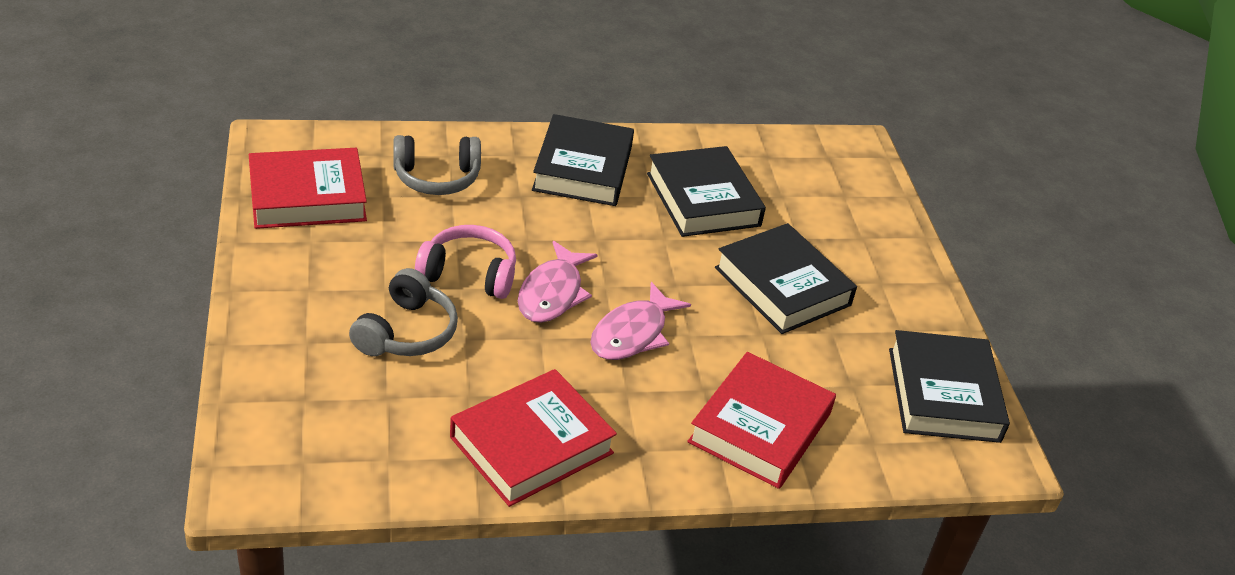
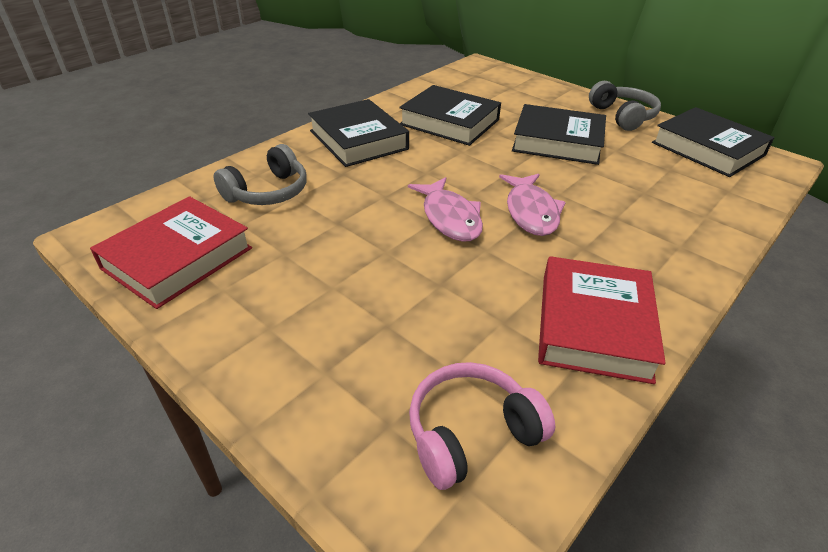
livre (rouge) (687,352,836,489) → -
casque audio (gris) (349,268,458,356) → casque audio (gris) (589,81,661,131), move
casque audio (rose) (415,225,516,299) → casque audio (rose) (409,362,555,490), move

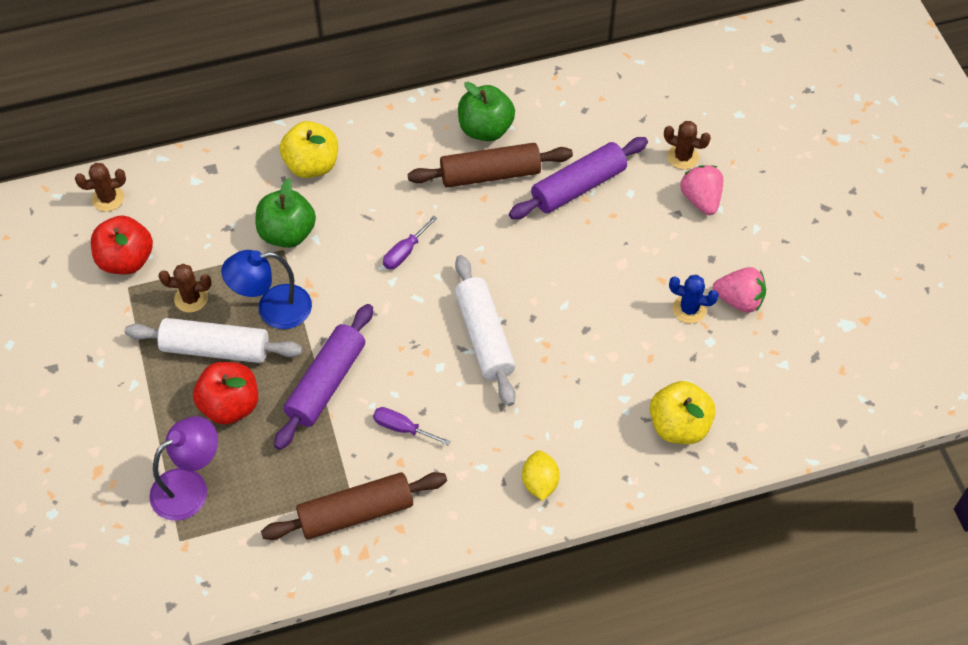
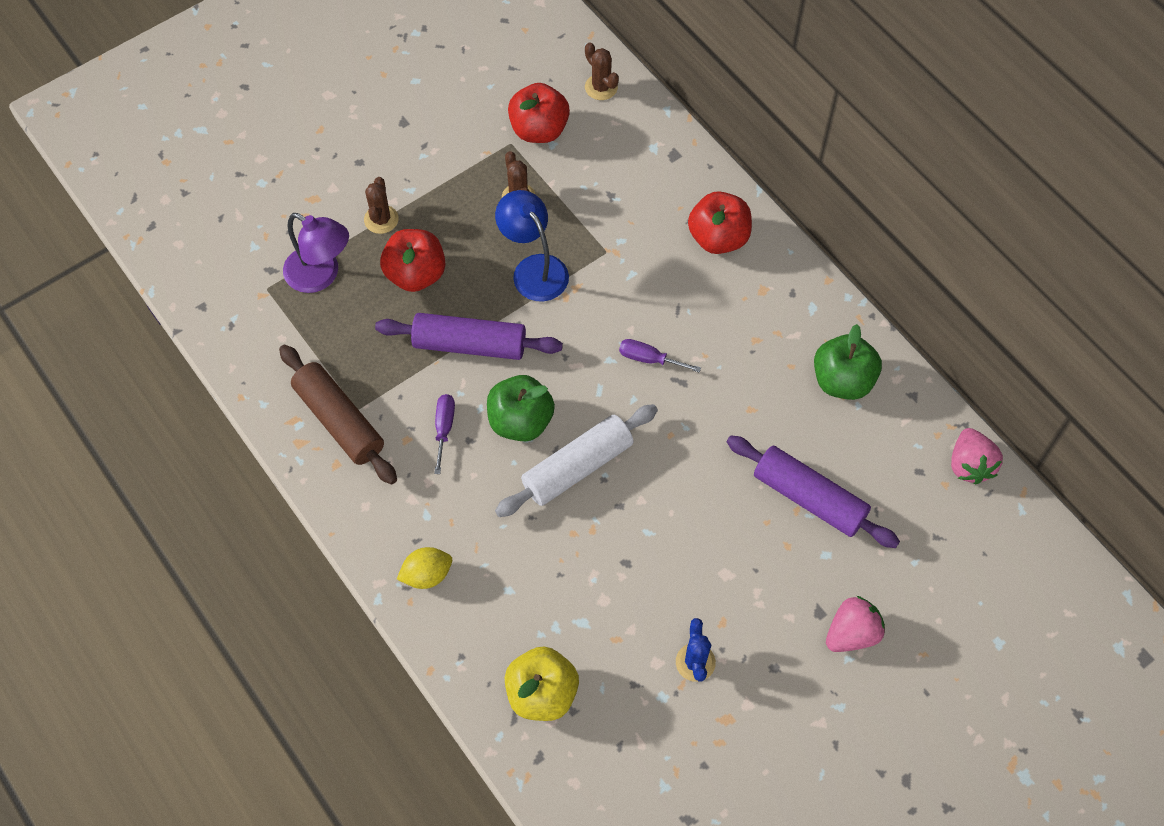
rouleau à pâtisserie (blanc) (125,318,303,363) → -
rouleau à pâtisserie (marron) (408,143,573,188) → -
pomme (vert) (256,178,316,248) → pomme (vert) (487,375,555,441), move
cactus (marron) (664,121,711,169) → cactus (marron) (364,177,399,234), move
fraise (rose) (713,267,766,313) → fraise (rose) (951,428,1003,484), move
pomme (jaune) (280,121,338,178) → pomme (rouge) (688,191,752,254)

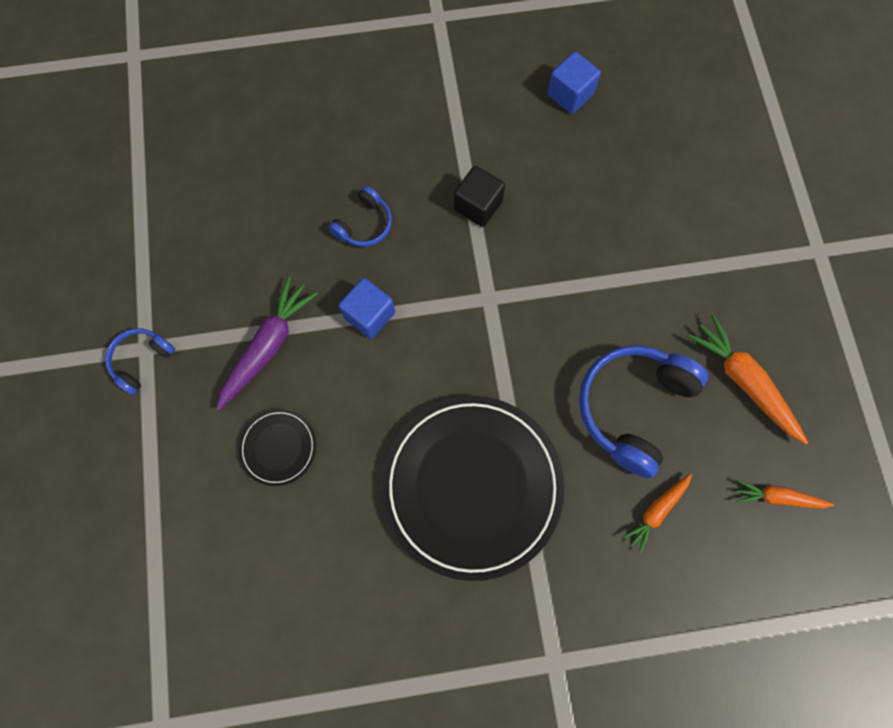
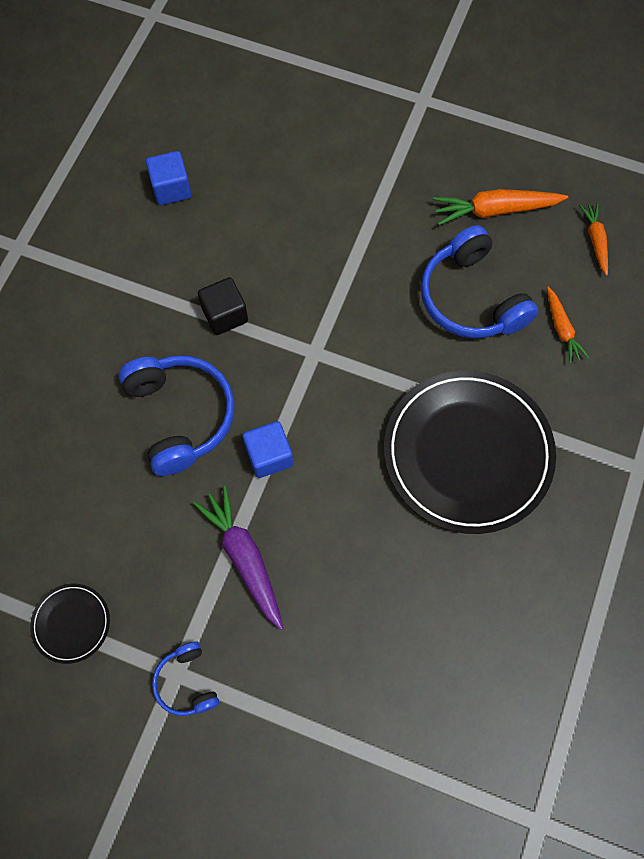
assiette (noir) (238,409,316,486) → assiette (noir) (30,584,110,664), move
carotte (orange) (736,479,834,509) → carotte (orange) (579,203,608,276), 135 degrees clockwise
casque audio (bleu) (328,186,392,247) → casque audio (bleu) (118,356,235,476), x1.91

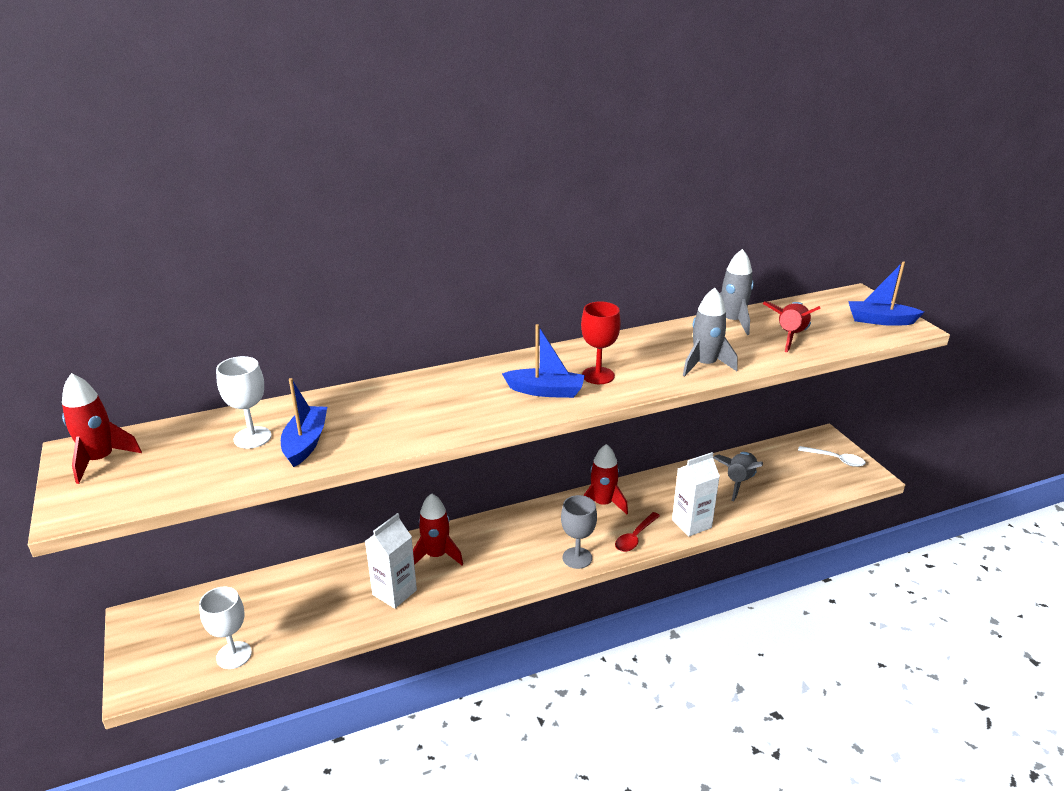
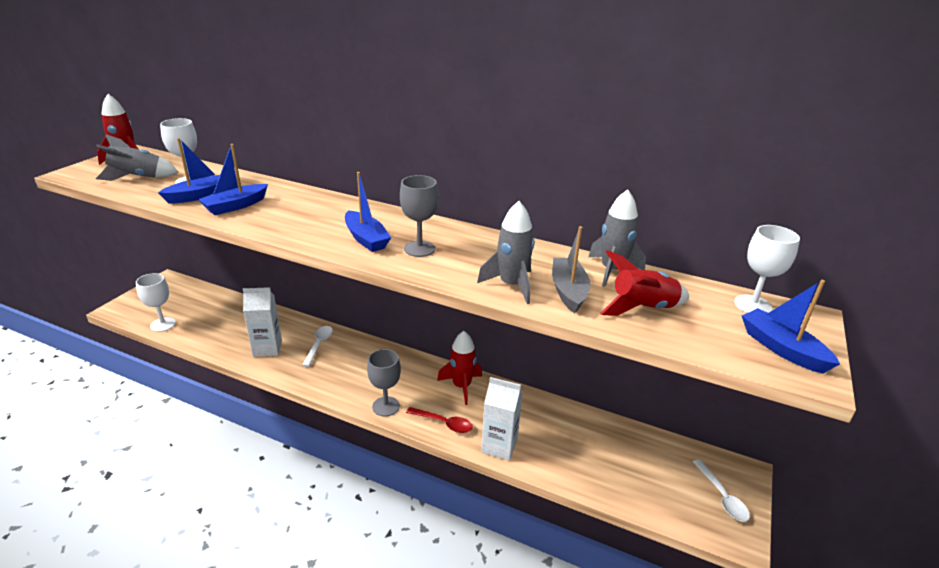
- → bateau (bleu) (198,144,268,215)
- → bateau (gris) (552,226,591,313)
- → verre à pied (blanc) (734,225,800,313)
fusée (gris) (713,452,763,501) → fusée (gris) (96,134,178,181), move
fusée (rouge) (413,493,463,565) → cuillère (blanc) (302,326,333,367)
verre à pied (rouge) (581,301,621,384) → verre à pied (gris) (400,175,439,257)
cuillère (rouge) (615,512,660,552) → cuillère (rouge) (406,407,473,433), 150 degrees counterclockwise

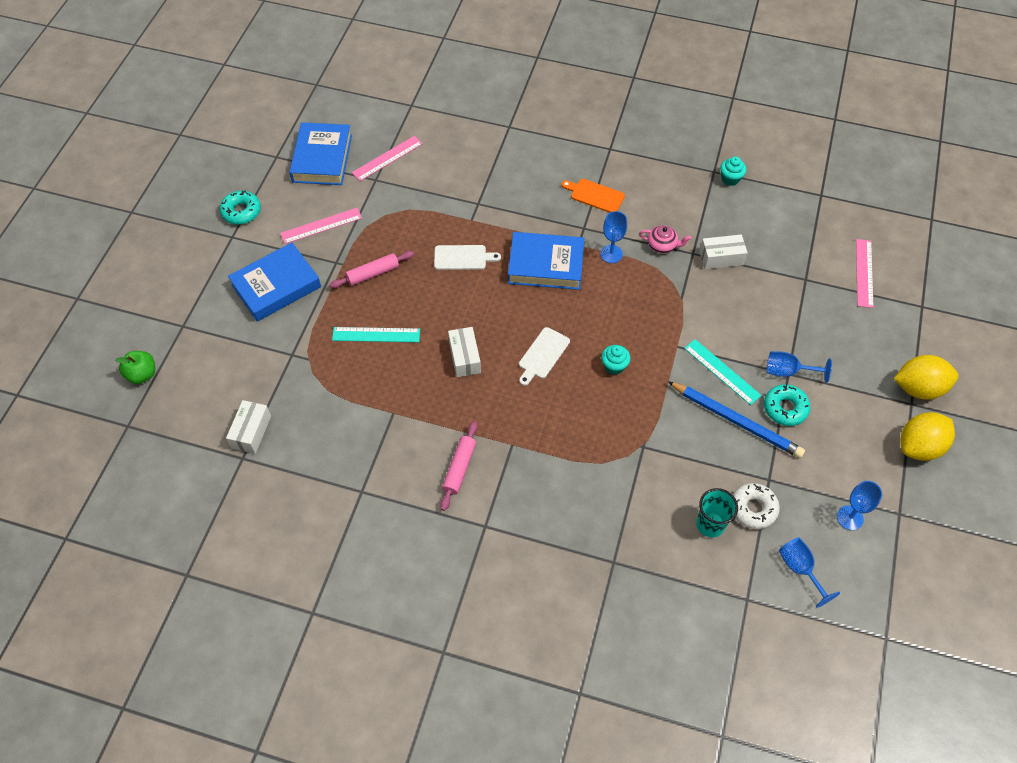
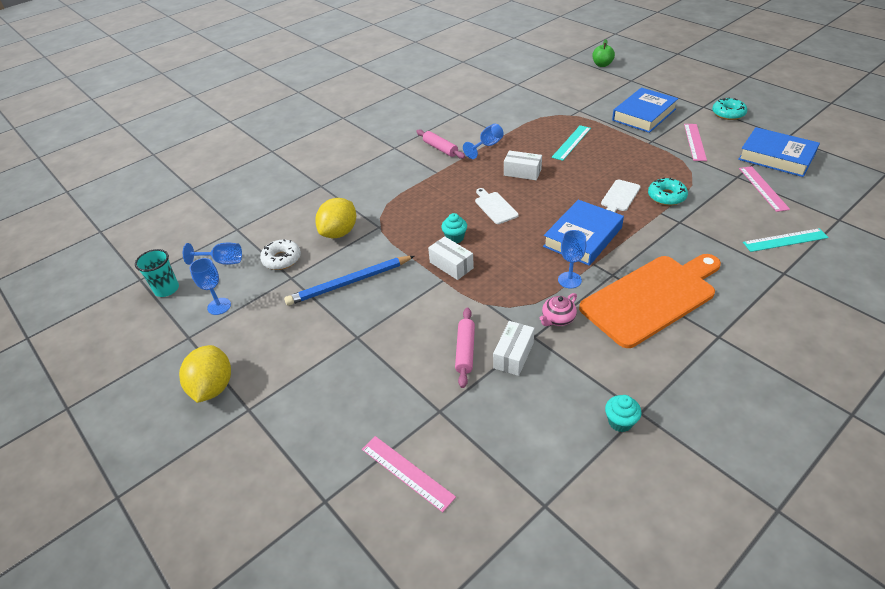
boîte (blanc) (226,400,271,454) → boîte (blanc) (428,236,474,280), move
rouleau à pâtisserie (rose) (330,251,414,288) → rouleau à pâtisserie (rose) (455,308,475,388), move
règle (turquoise) (684,339,762,405) → règle (turquoise) (743,228,829,252), move
gobelet (turquoise) (696,488,738,537) → gobelet (turquoise) (135,249,179,297), move
beignet (turquoise) (764,384,810,426) → beignet (turquoise) (648,177,688,206), move
verre à pied (bleu) (767,351,832,383) → verre à pied (bleu) (463,124,504,159), move
citron (jaune) (894,355,959,400) → citron (jaune) (315,198,356,238), move
livre (bleu) (228,242,321,322) → livre (bleu) (612,88,678,133), 45 degrees clockwise
planche à découper (orange) (561,179,625,213) → planche à découper (orange) (579,254,721,348), x2.27

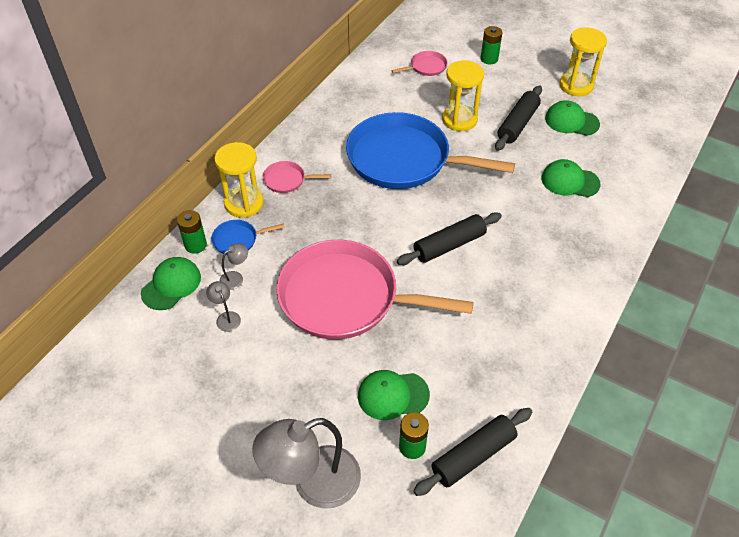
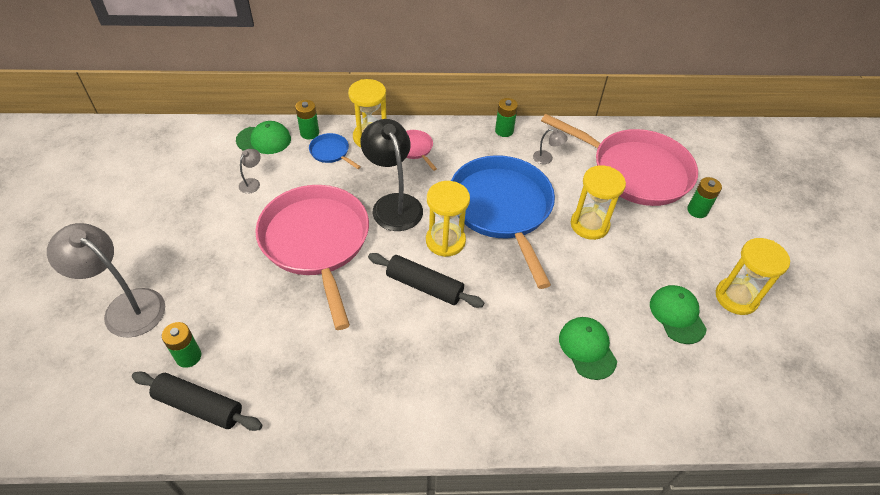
casquette (vert) (358,370,430,420) → -
rouleau à pâtisserie (noir) (495,86,542,151) → -
- → lampe (noir) (360,119,423,231)
- → sablier (jaune) (426,181,470,257)
- → pile (vert) (495,98,518,137)
lampe (gris) (220,244,248,290) → lampe (gris) (533,129,568,164), move
poêle (rose) (392,51,448,76) → poêle (rose) (541,114,698,206), x2.50

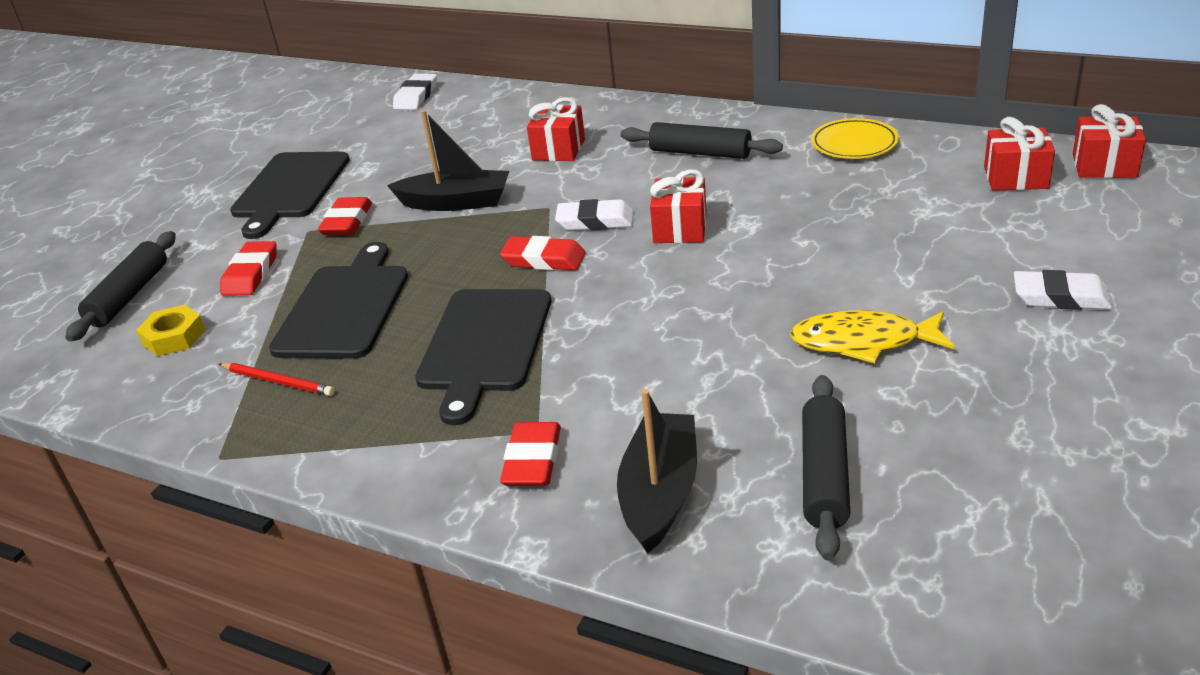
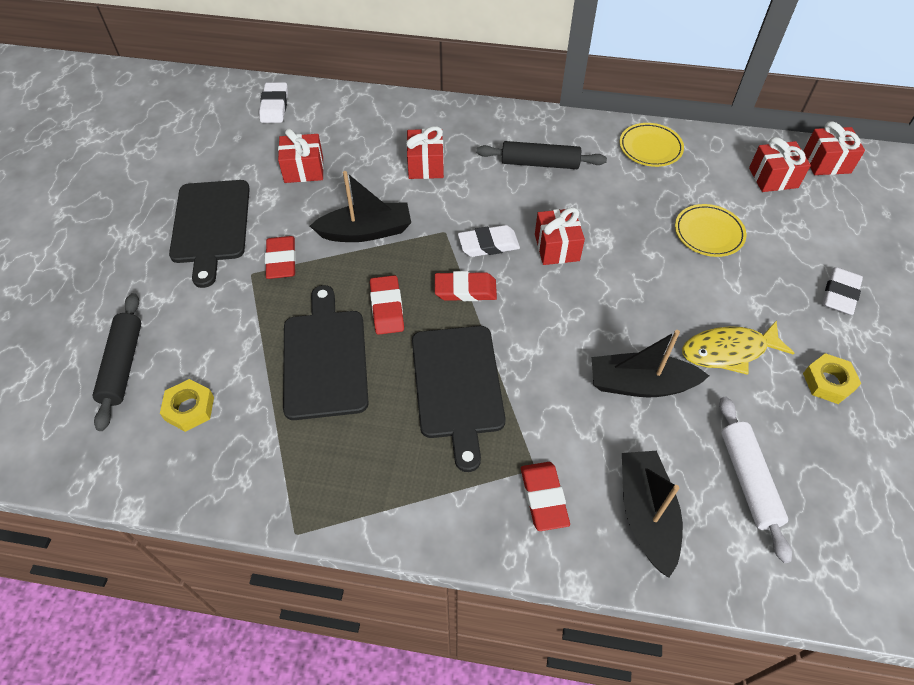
crayon (rouge) (219,363,335,396) → -
- → cadeau (rouge) (278,129,324,183)
- → bateau (noir) (592,330,709,397)
- → assiette (jaune) (675,204,746,257)
- → écrou (jaune) (803,353,861,404)
gomme (rouge) (220,241,276,296) → gomme (rouge) (370,275,404,335), move
rouleau à pâtisserie (noir) (802,375,850,560) → rouleau à pâtisserie (blanc) (719,397,792,563)
gomme (blanc) (1014,270,1112,310) → gomme (blanc) (822,267,863,315), 60 degrees counterclockwise

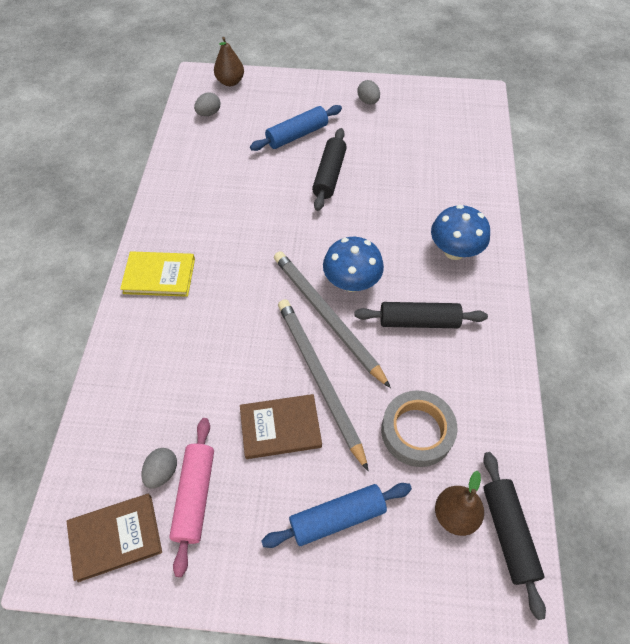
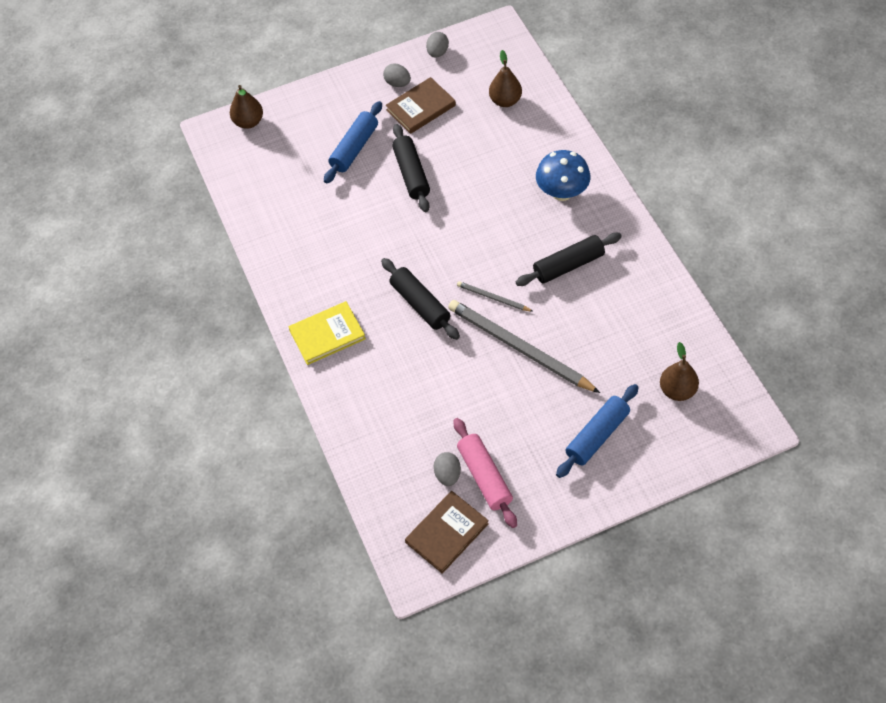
champignon (bleu) (323,237,384,292) → -
ruban adhésif (gris) (381,390,457,467) → -
- → poire (marron) (489,50,522,107)
œuf (gris) (194,92,220,116) → œuf (gris) (426,32,449,58), move
livre (marron) (240,394,322,459) → livre (marron) (386,77,456,134), move
rouleau à pâtisserie (noir) (483,452,546,620) → rouleau à pâtisserie (noir) (381,258,460,340), move
crayon (gris) (274,251,391,388) → crayon (gris) (457,281,533,312), x0.47

